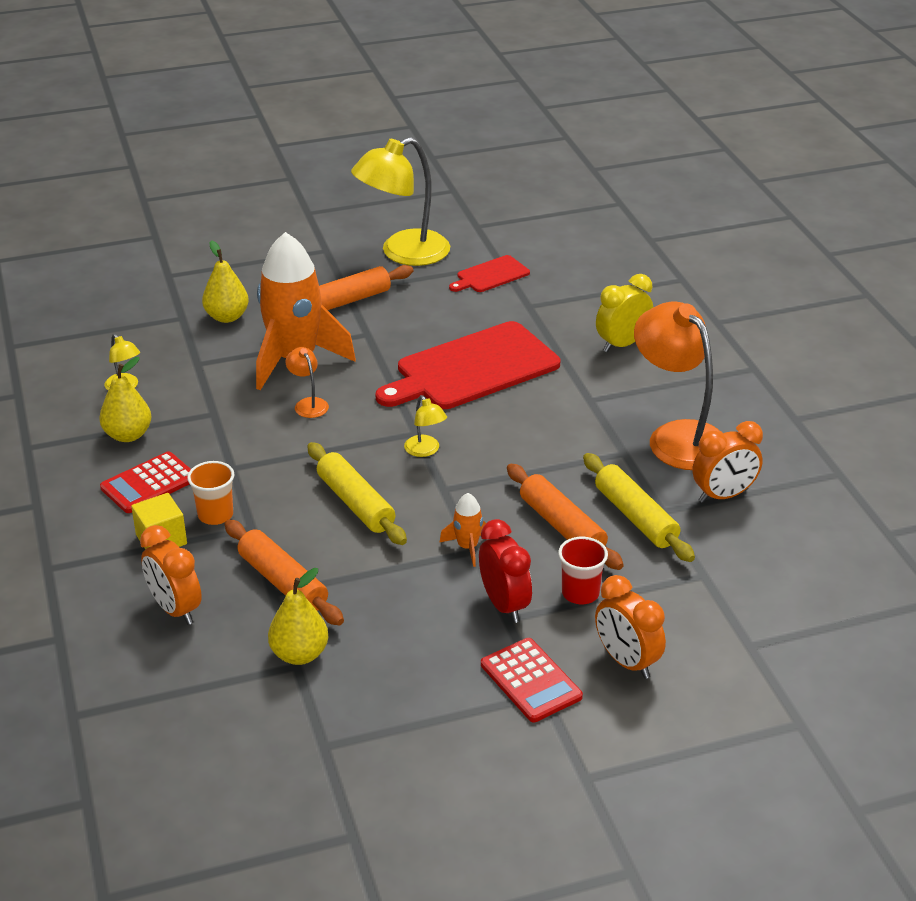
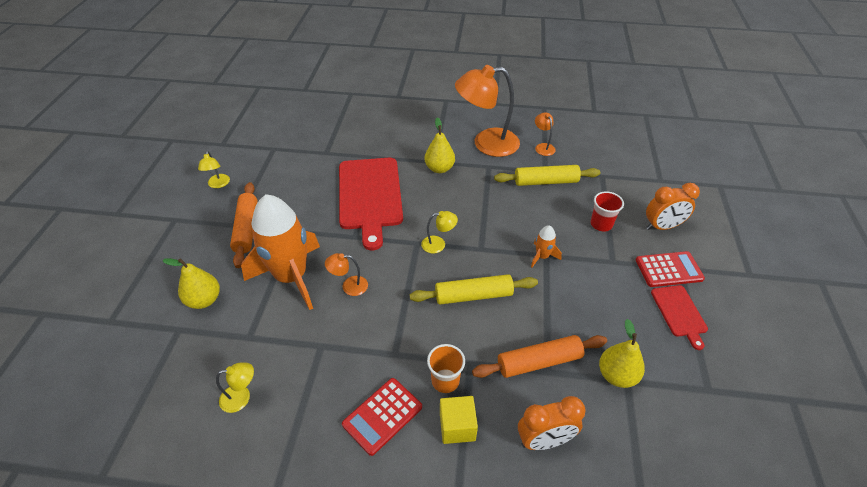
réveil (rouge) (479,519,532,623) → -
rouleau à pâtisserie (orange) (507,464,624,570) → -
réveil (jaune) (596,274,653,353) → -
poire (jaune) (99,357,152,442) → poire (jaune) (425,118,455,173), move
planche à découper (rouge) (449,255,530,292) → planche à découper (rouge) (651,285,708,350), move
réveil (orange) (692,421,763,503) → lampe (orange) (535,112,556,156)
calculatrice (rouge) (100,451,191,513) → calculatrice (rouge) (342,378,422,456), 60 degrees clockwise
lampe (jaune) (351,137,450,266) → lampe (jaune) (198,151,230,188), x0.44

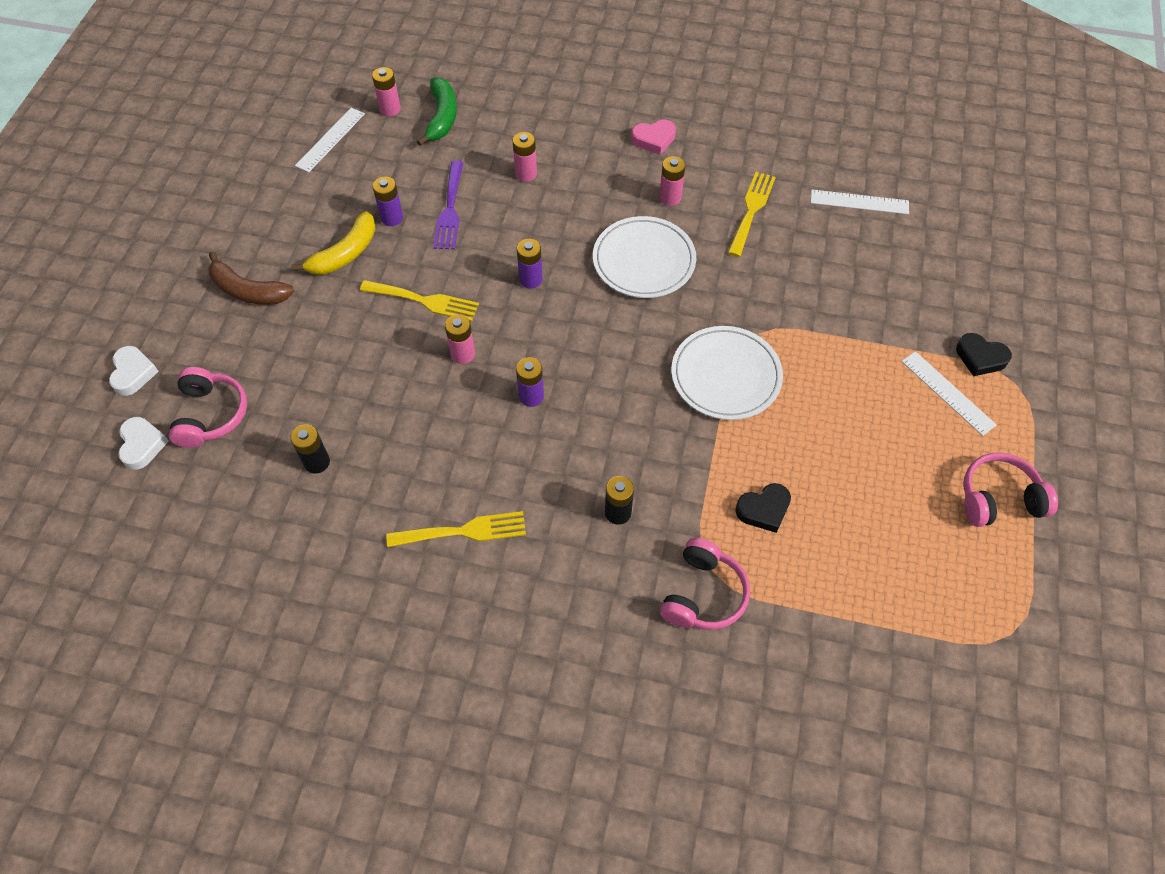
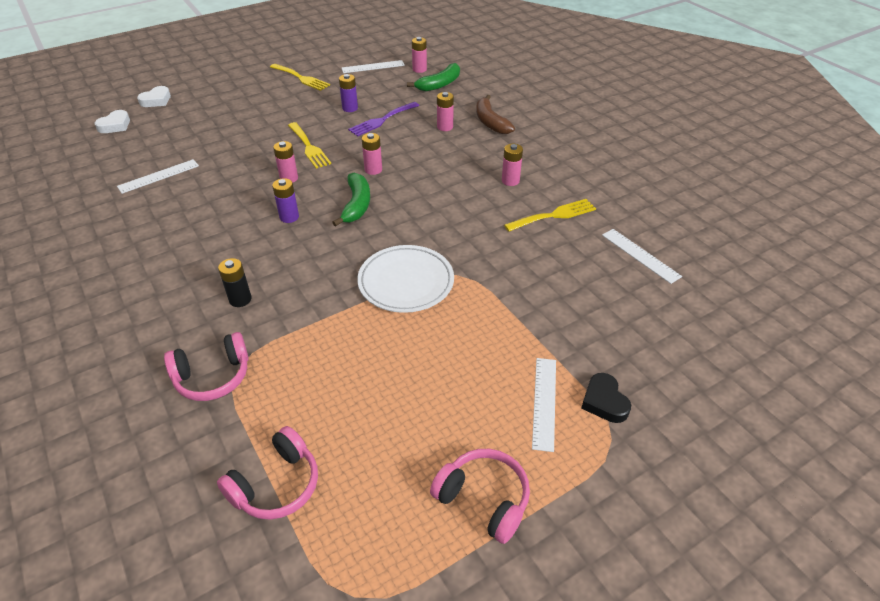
banane (jaune) (291,211,376,275) → -
assiette (blanc) (593,216,696,298) → -
cœur (rose) (631,120,676,155) → -
cœur (noir) (736,483,791,533) → -
- → banane (vert) (332,173,370,227)
casque audio (rose) (169,367,247,448) → casque audio (rose) (217,426,318,520), move
banane (marron) (208,251,294,305) → banane (marron) (476,95,515,134), move
fourchette (jaune) (387,511,526,547) → fourchette (jaune) (270,64,330,91), move
pile (noir) (290,424,330,474) → règle (blanc) (117,159,199,194)
pile (violet) (517,239,543,288) → pile (rose) (362,133,382,175)

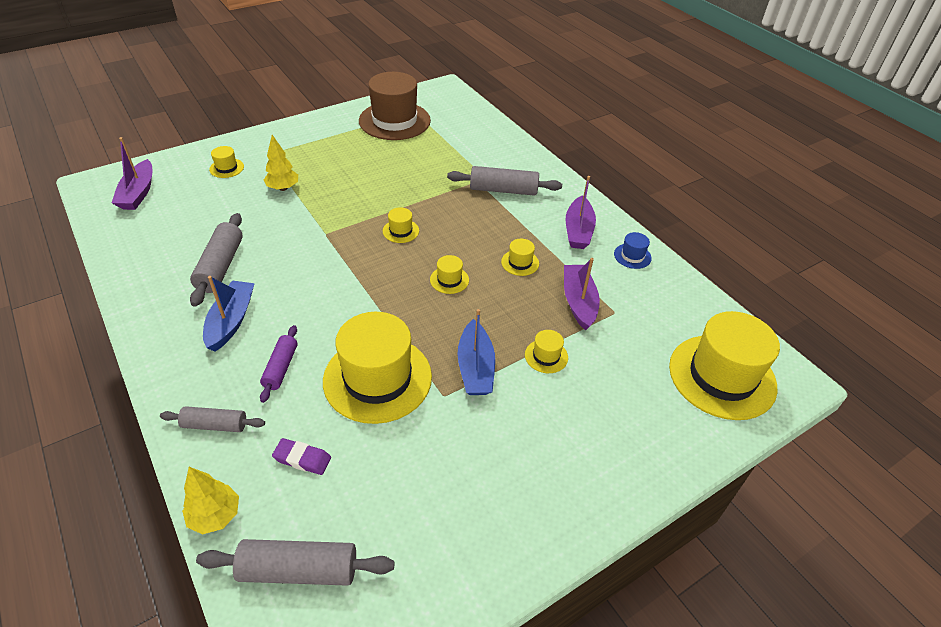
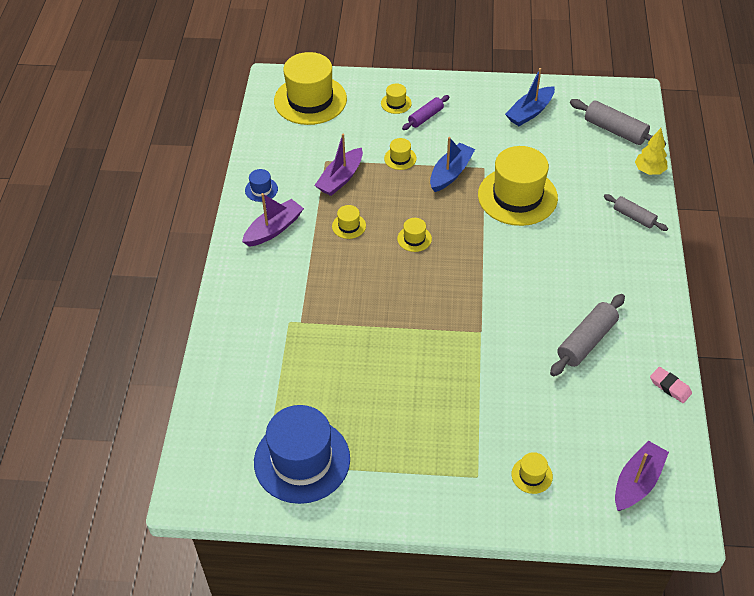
arbre (jaune) (264,135,298,191) → -
gomme (violet) (272,438,331,475) → -
rouleau à pâtisserie (gris) (447,166,562,196) → -
- → gomme (rose) (650,367,692,403)
bateau (bleu) (203,276,255,352) → bateau (bleu) (505,68,555,126), move
rouleau à pâtisserie (violet) (260,325,298,403) → rouleau à pâtisserie (violet) (402,95,449,130), move
chapeau (jaune) (383,207,419,243) → chapeau (jaune) (381,83,412,114), move
chapeau (marron) (359,72,431,140) → chapeau (bleu) (254,405,350,504)

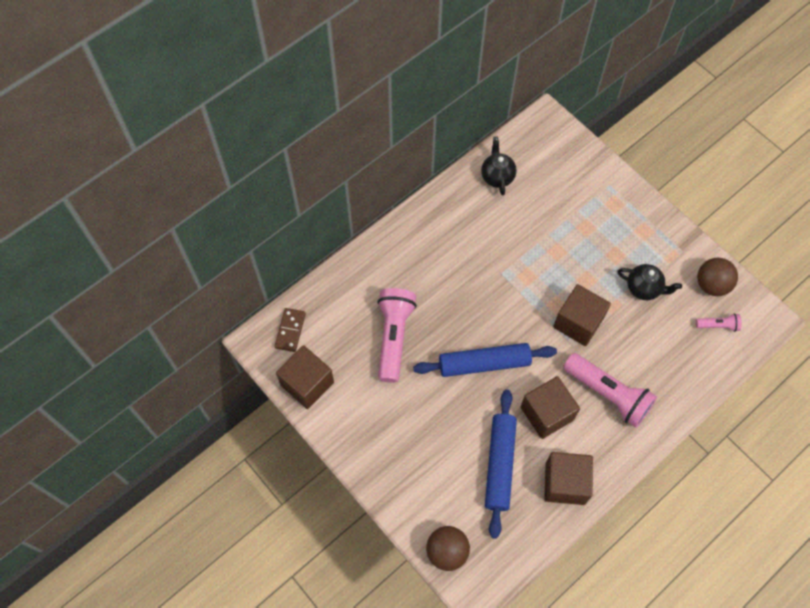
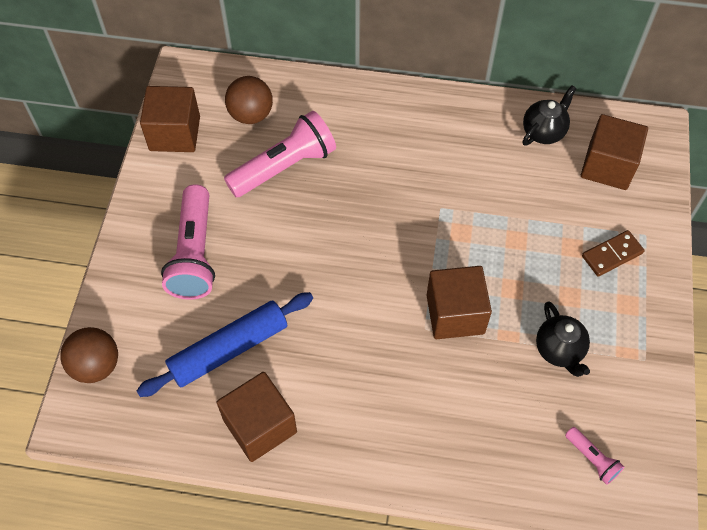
rouleau à pâtisserie (bleu) (413,343,557,377) → -
domino (marron) (274,308,306,352) → domino (marron) (582,230,645,277), move
cube (marron) (521,376,580,439) → cube (marron) (581,114,648,190), move
lampe de poche (rose) (563,353,657,428) → lampe de poche (rose) (161,184,215,300), move
balle (marron) (697,258,738,296) → balle (marron) (225,76,273,124), move

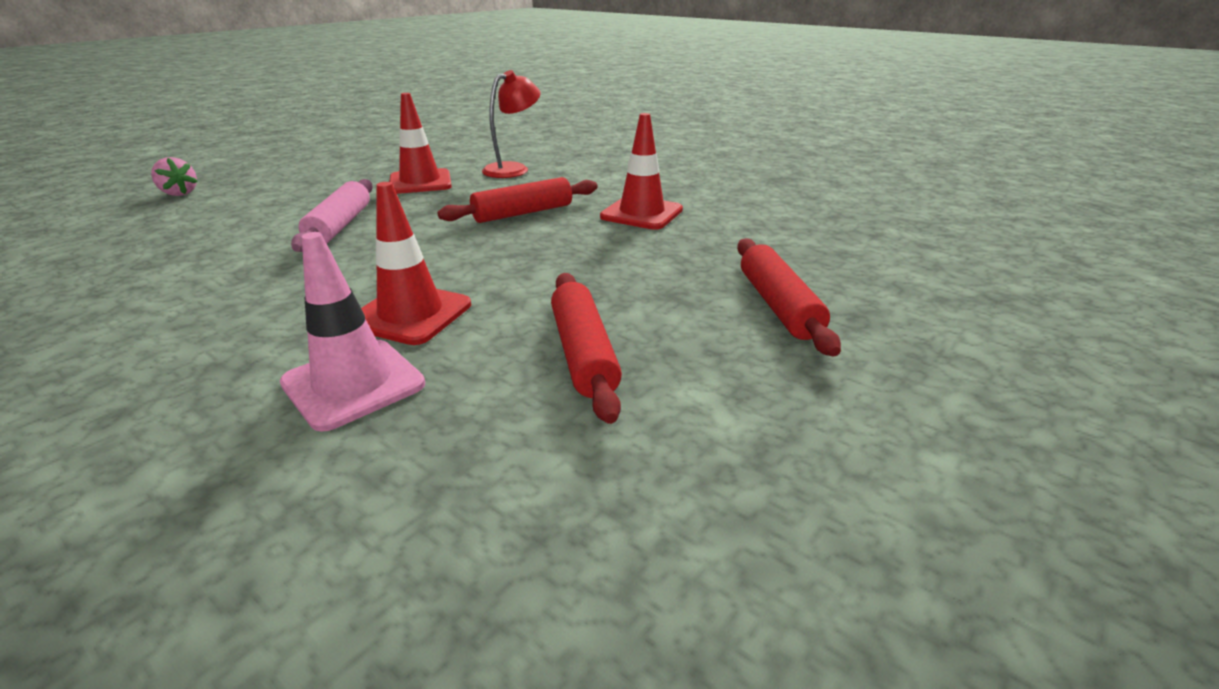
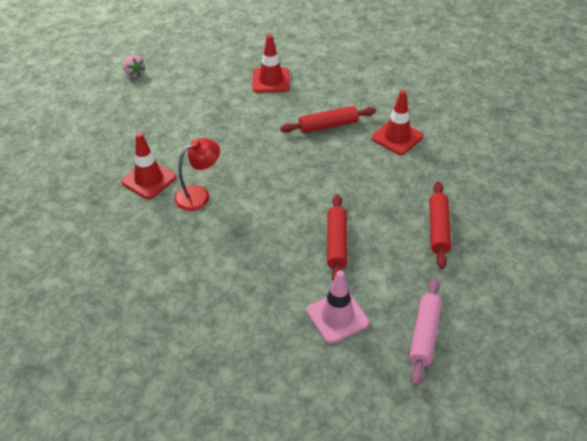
cône de chantier (rose) (280,232,425,432) → cône de chantier (rose) (307,270,369,344), move
rouleau à pâtisserie (rose) (291,179,373,252) → rouleau à pâtisserie (rose) (409,278,442,386), move
cône de chantier (rouge) (361,182,471,345) → cône de chantier (rouge) (121,133,176,199), move
lampe (rouge) (482,70,540,178) → lampe (rouge) (174,138,220,211), move

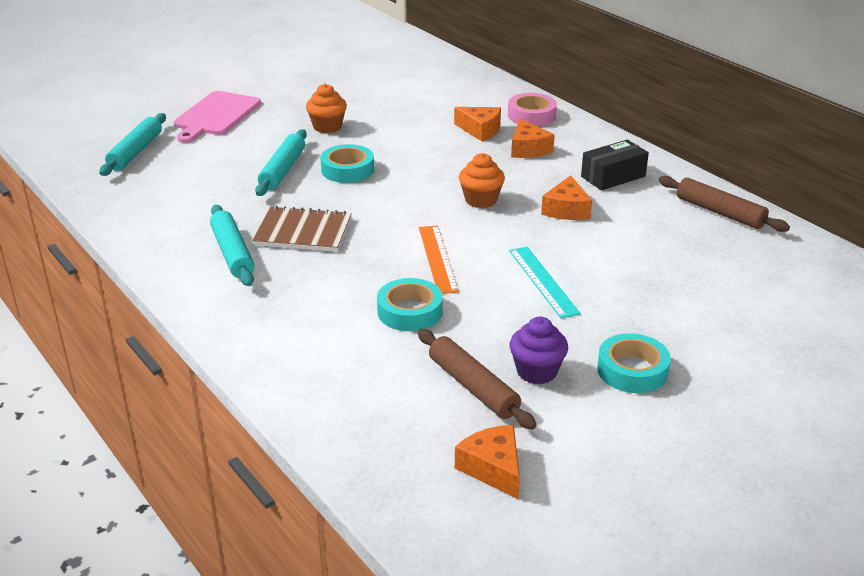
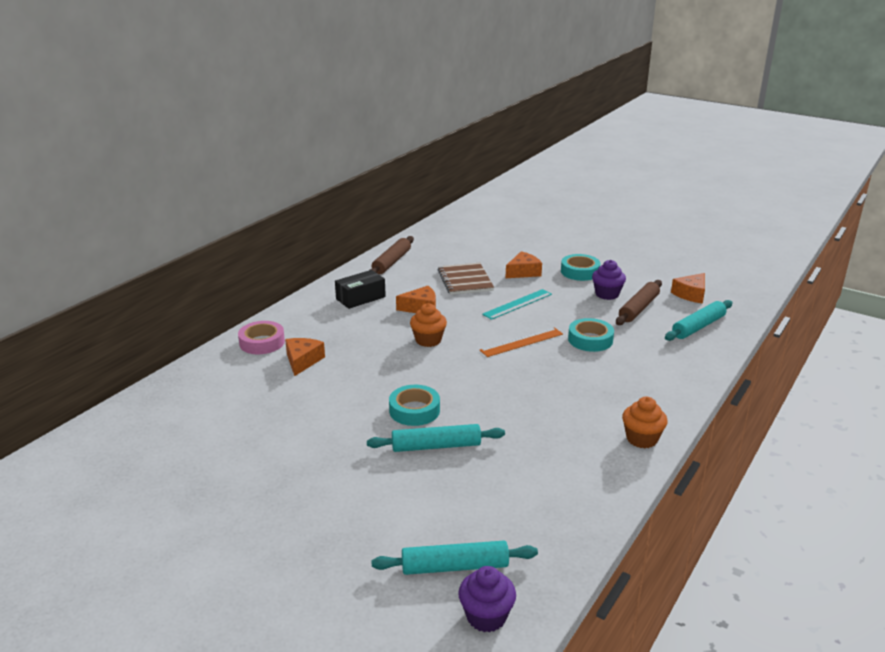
planche à découper (rose) (174,91,261,143) → -
- → muffin (violet) (458,566,516,632)
rouleau à pâtisserie (turquoise) (210,205,254,286) → rouleau à pâtisserie (turquoise) (665,300,733,341), move
carnet (marron) (252,206,352,252) → carnet (marron) (438,263,494,295), move
muffin (orange) (306,84,347,133) → muffin (orange) (622,397,667,448), move
fromage (orange) (511,119,555,158) → fromage (orange) (505,251,542,278), move
boîte (noir) (581,140,649,190) → boîte (noir) (335,270,386,309), 75 degrees counterclockwise

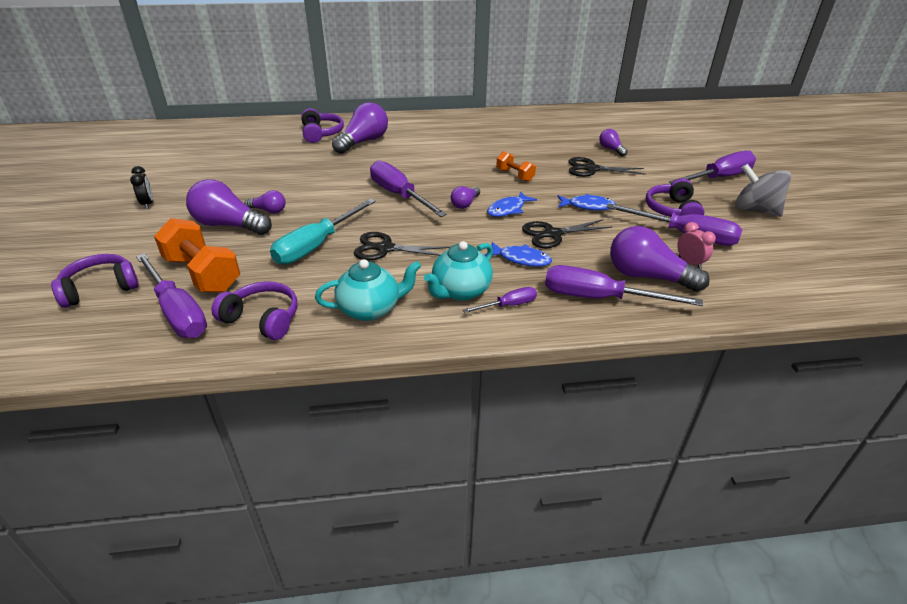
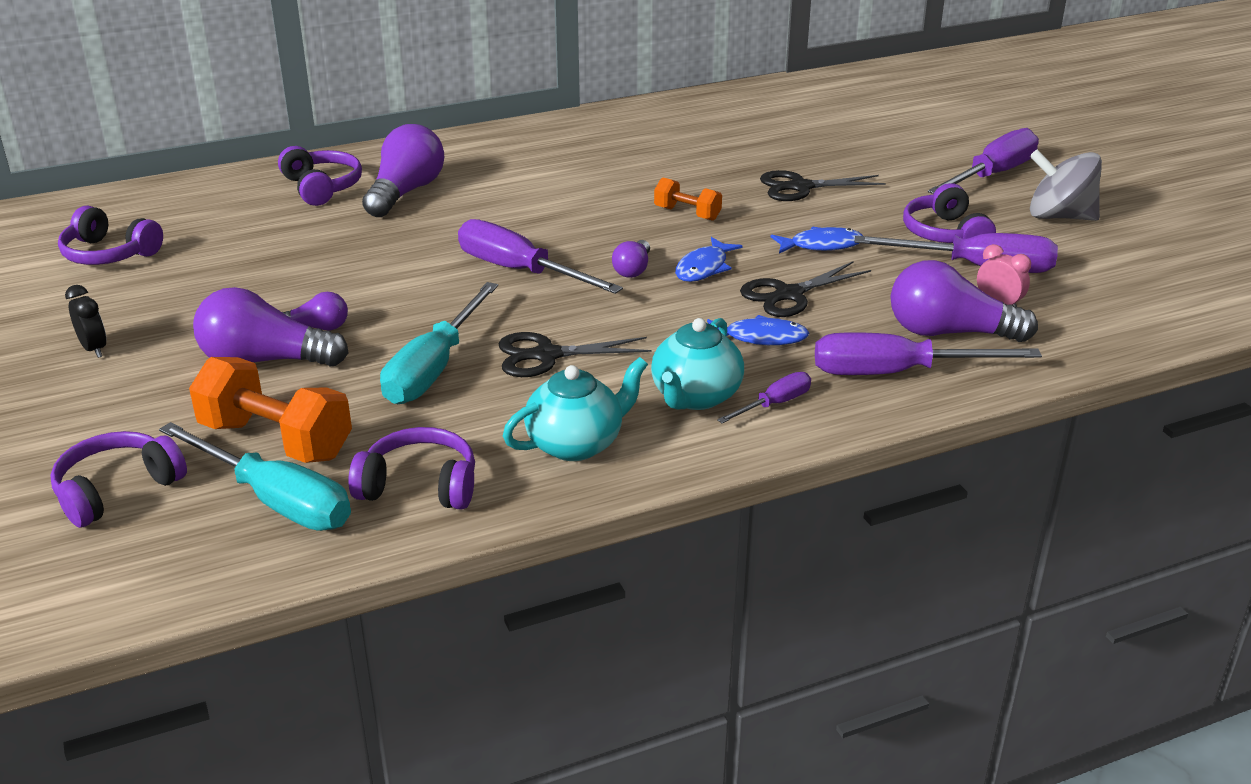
ampoule (violet) (599,129,628,156) → -
- → casque audio (violet) (58,206,163,265)
tournevis (violet) (136,253,207,338) → tournevis (turquoise) (159,422,351,531)

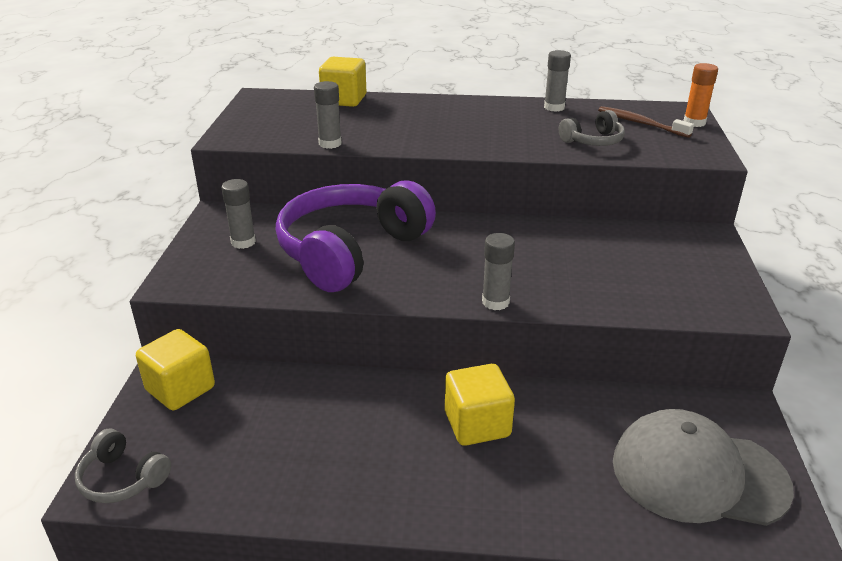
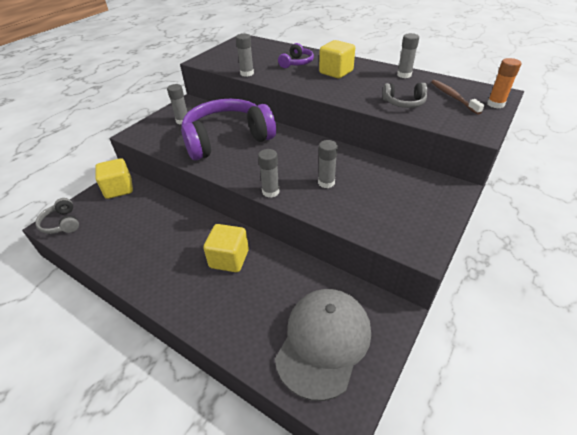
- → casque audio (violet) (278,43,314,68)
- → bâton de colle (gris) (318,140,338,188)
cube (jaune) (319,57,366,107) → cube (jaune) (319,40,355,78), move
casquette (gris) (613,409,794,526) → casquette (gris) (275,289,371,401), 75 degrees clockwise

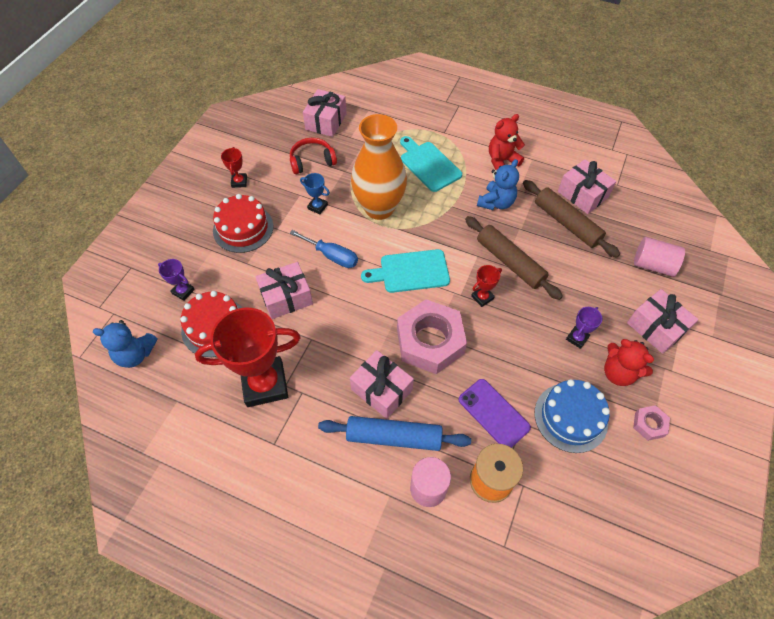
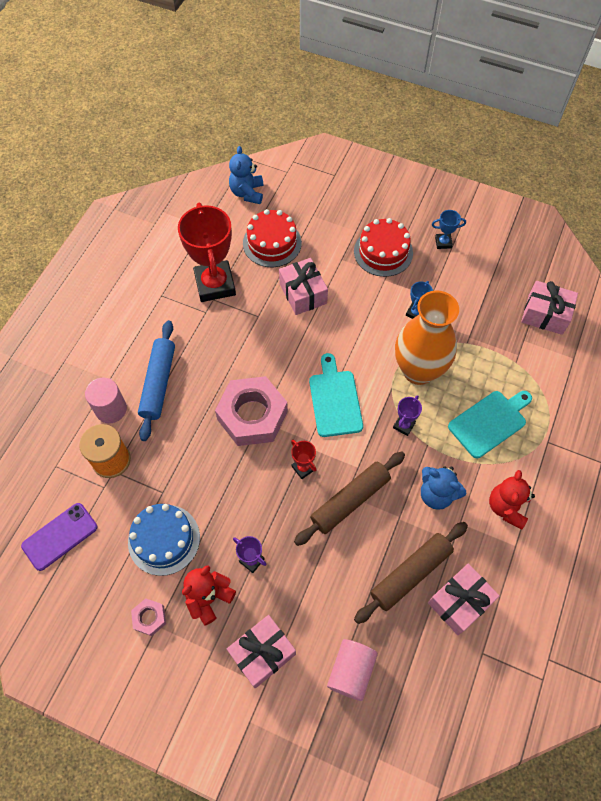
casque audio (rouge) (290,138,337,174) → -
tournevis (bleu) (290,230,358,268) → -
cadeau (rose) (350,350,414,419) → -
trophée (violet) (158,259,195,301) → trophée (violet) (393,395,422,436), move
téléphone (violet) (459,379,531,448) → téléphone (violet) (21,503,97,571), move
trophée (rouge) (221,147,247,188) → trophée (bleu) (432,210,466,249)
ours en peluche (rouge) (489,114,525,170) → ours en peluche (rouge) (489,470,535,529), 135 degrees counterclockwise

